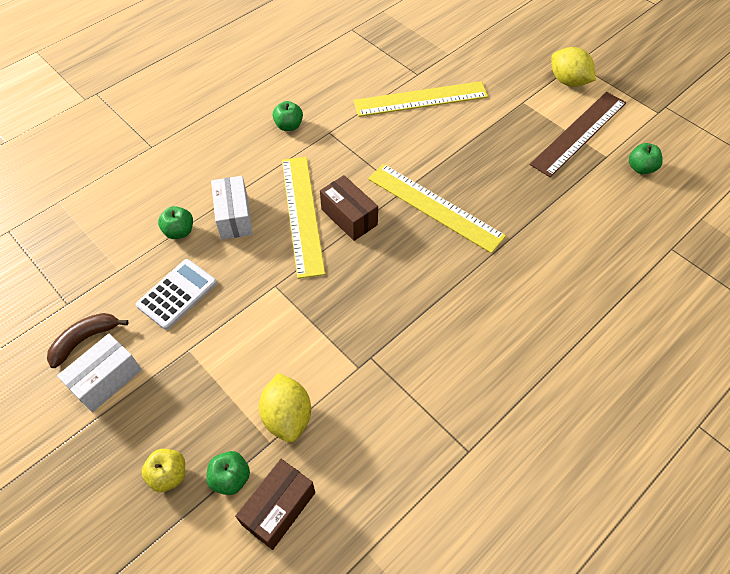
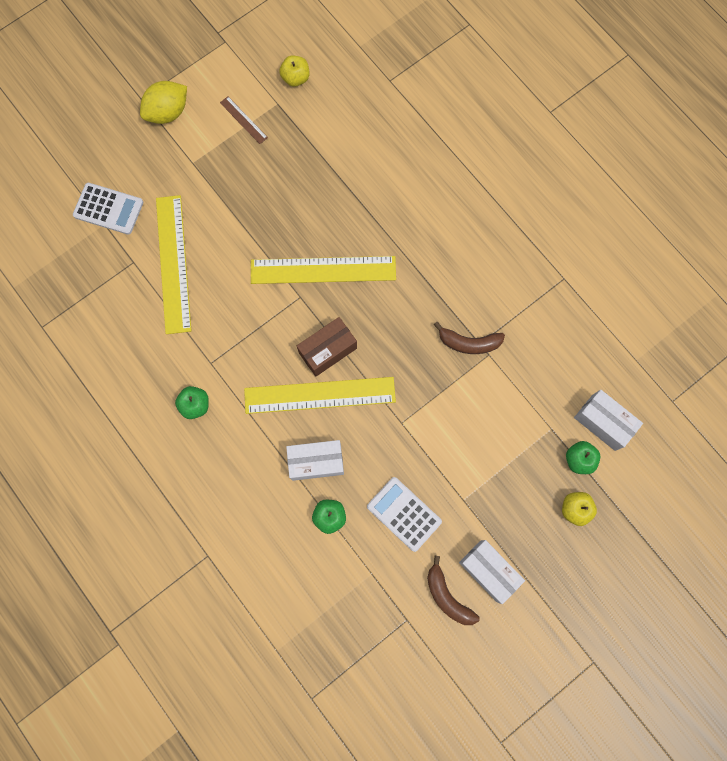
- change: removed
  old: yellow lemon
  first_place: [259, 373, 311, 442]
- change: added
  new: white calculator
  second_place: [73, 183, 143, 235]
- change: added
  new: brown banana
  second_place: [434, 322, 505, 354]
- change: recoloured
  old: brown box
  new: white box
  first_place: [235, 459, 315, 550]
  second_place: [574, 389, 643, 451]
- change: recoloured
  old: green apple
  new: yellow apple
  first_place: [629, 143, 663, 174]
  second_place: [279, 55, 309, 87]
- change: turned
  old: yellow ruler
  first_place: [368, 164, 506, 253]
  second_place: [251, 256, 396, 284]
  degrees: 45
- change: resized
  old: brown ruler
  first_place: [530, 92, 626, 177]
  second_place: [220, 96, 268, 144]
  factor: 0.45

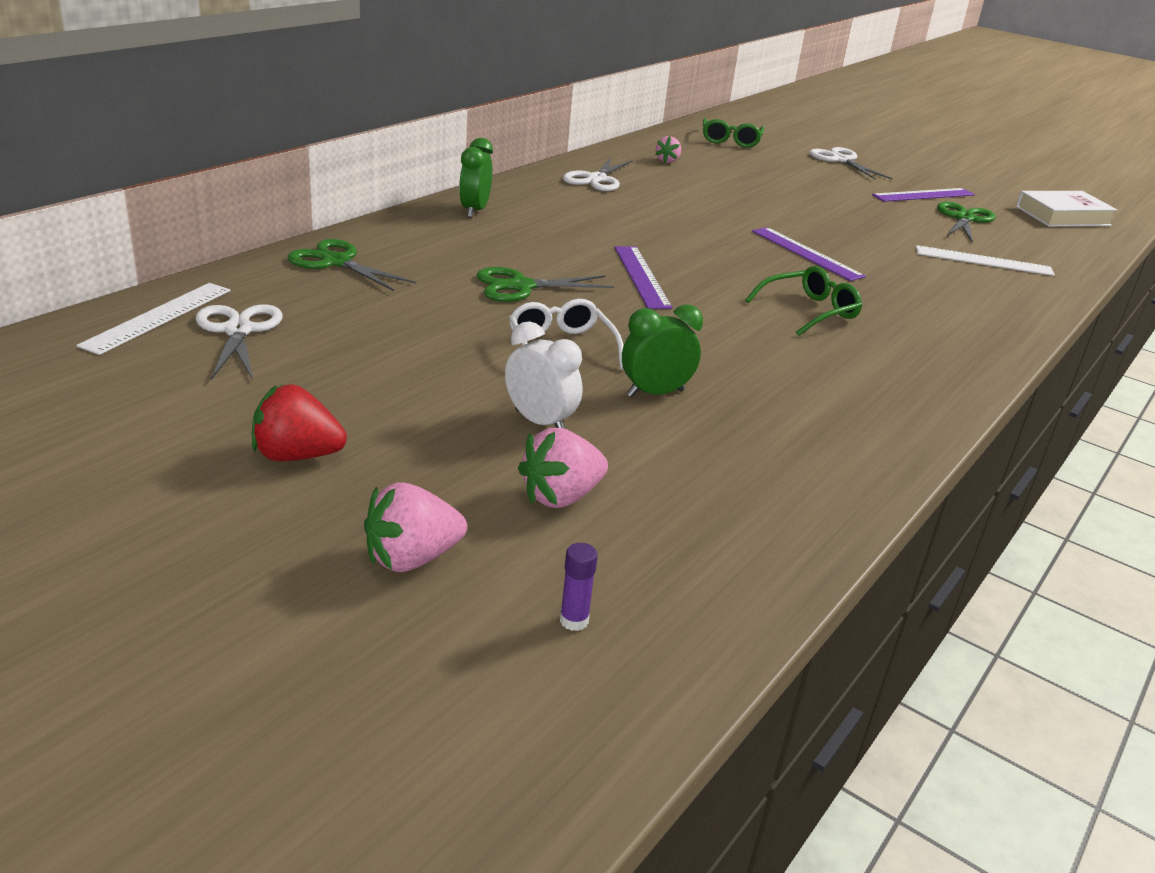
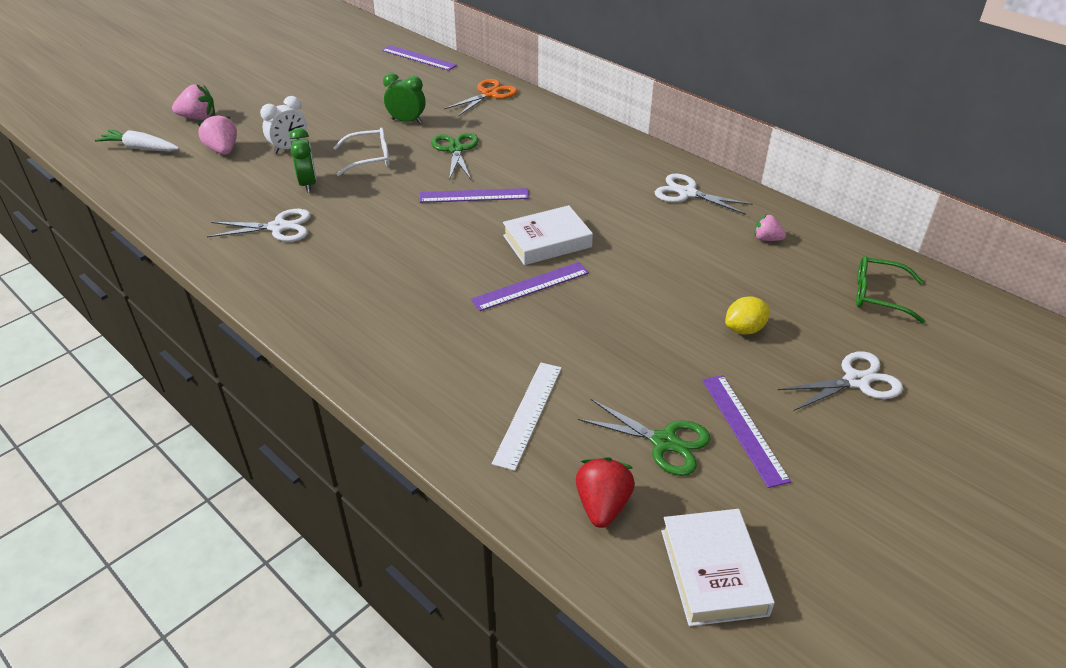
- change: removed
  old: green glasses
  first_place: [745, 266, 862, 336]
- change: added
  new: white book
  second_place: [503, 205, 593, 265]
- change: added
  new: yellow lemon
  second_place: [725, 296, 770, 334]
- change: moved
  old: white scissors
  first_place: [196, 304, 282, 380]
  second_place: [207, 209, 311, 242]
- change: moved
  old: red strawberry
  first_place: [252, 384, 347, 462]
  second_place: [576, 457, 635, 528]
- change: moved
  old: green clock
  first_place: [459, 138, 493, 218]
  second_place: [383, 73, 425, 124]
- change: replaced
  old: purple glue stick
  new: white carrot
  first_place: [560, 543, 598, 631]
  second_place: [95, 129, 179, 151]
- change: recoloured
  old: white ruler
  new: purple ruler
  first_place: [77, 283, 230, 355]
  second_place: [381, 45, 457, 71]
- change: recoloured
  old: green scissors
  new: orange scissors
  first_place: [287, 239, 416, 291]
  second_place: [444, 79, 517, 116]
- change: turned
  old: pink strawberry
  first_place: [364, 482, 467, 572]
  second_place: [172, 84, 215, 120]
  degrees: 105

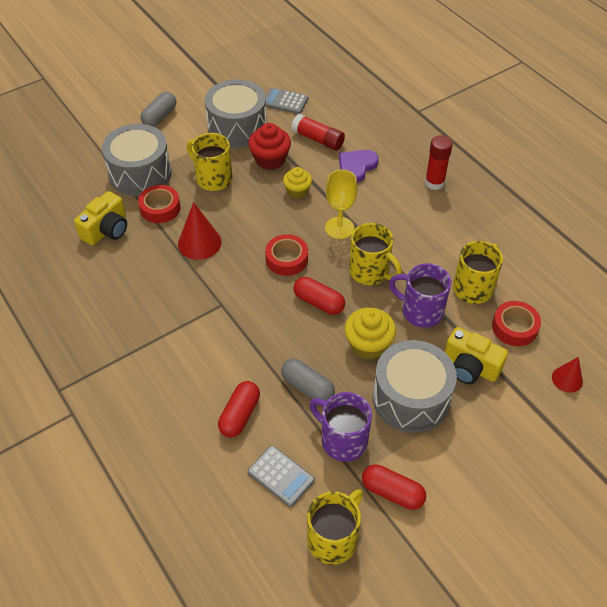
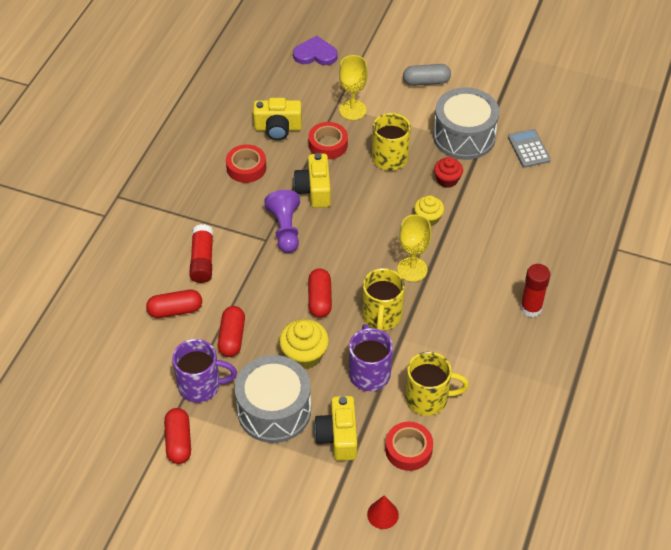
- change: removed
  old: grey calculator
  first_place: [248, 446, 315, 507]
- change: removed
  old: yellow mug
  first_place: [307, 489, 363, 565]
- change: added
  new: purple pawn
  second_place: [264, 190, 300, 253]
- change: moved
  old: red tape
  first_place: [265, 234, 308, 276]
  second_place: [226, 145, 266, 183]
- change: moved
  old: red glue stick
  first_place: [291, 114, 345, 151]
  second_place: [189, 224, 213, 283]
- change: moved
  old: purple heart
  first_place: [339, 150, 379, 183]
  second_place: [293, 36, 338, 65]
- change: replaced
  old: grey drum
  new: yellow goblet
  first_place: [102, 124, 172, 196]
  second_place: [339, 55, 368, 120]
- change: replaced
  old: red cone
  new: yellow camera
  first_place: [178, 202, 221, 260]
  second_place: [294, 153, 331, 208]
- change: recoloured
  old: grey capsule
  new: red capsule
  first_place: [281, 359, 335, 401]
  second_place: [218, 306, 245, 357]
- change: turned
  old: purple mug
  first_place: [309, 392, 372, 462]
  second_place: [172, 339, 237, 403]
  degrees: 90
- change: resized
  old: red cupcake
  first_place: [248, 123, 291, 170]
  second_place: [434, 157, 463, 188]
  factor: 0.66

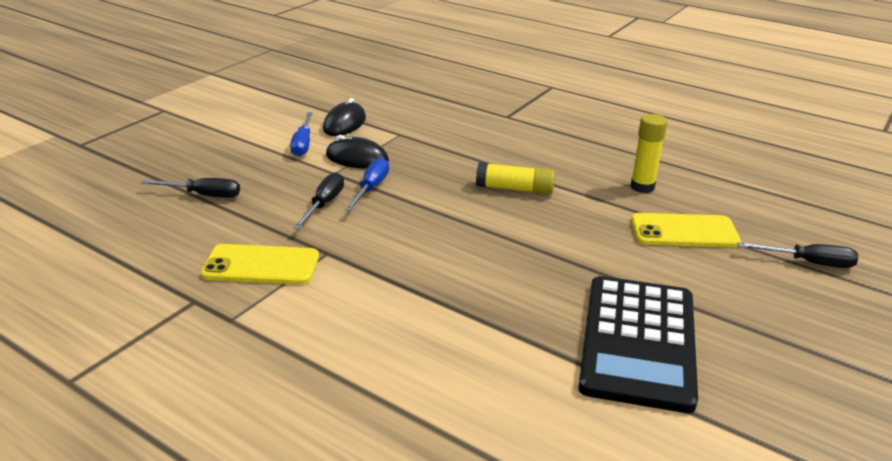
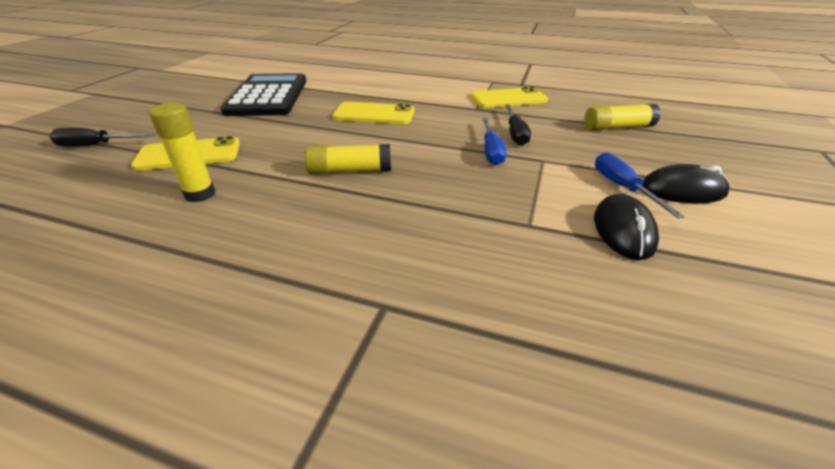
- change: added
  new: yellow phone
  second_place: [332, 102, 415, 124]
- change: moved
  old: black mouse
  first_place: [326, 135, 389, 169]
  second_place: [643, 164, 730, 203]
- change: replaced
  old: black screwdriver
  new: yellow glue stick
  first_place: [141, 178, 240, 198]
  second_place: [584, 104, 661, 130]

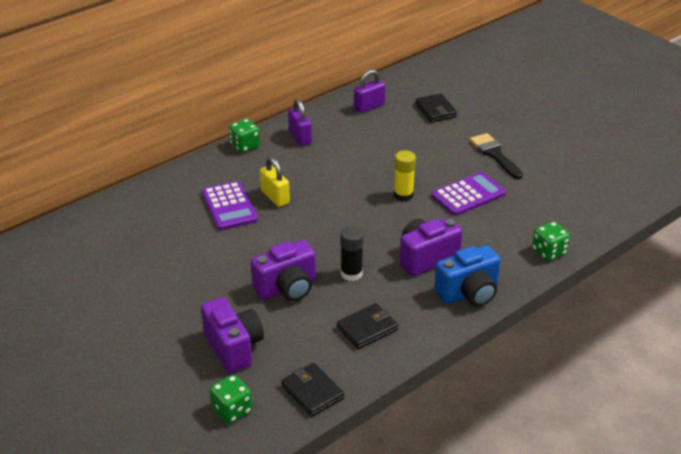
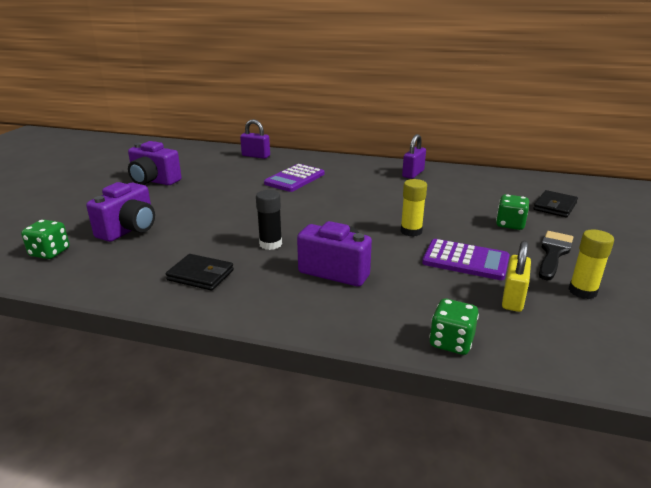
- change: removed
  old: black wallet
  first_place: [281, 363, 344, 417]
- change: removed
  old: blue camera
  first_place: [434, 245, 500, 307]
- change: added
  new: yellow glue stick
  second_place: [569, 230, 614, 299]
- change: moved
  old: green dice
  first_place: [229, 119, 260, 153]
  second_place: [496, 194, 529, 230]
- change: moved
  old: purple camera
  first_place: [251, 240, 316, 301]
  second_place: [128, 141, 181, 185]
- change: moved
  old: yellow padlock
  first_place: [260, 157, 290, 207]
  second_place: [502, 241, 531, 312]
- change: moved
  old: purple padlock
  first_place: [354, 69, 385, 113]
  second_place: [240, 119, 270, 159]

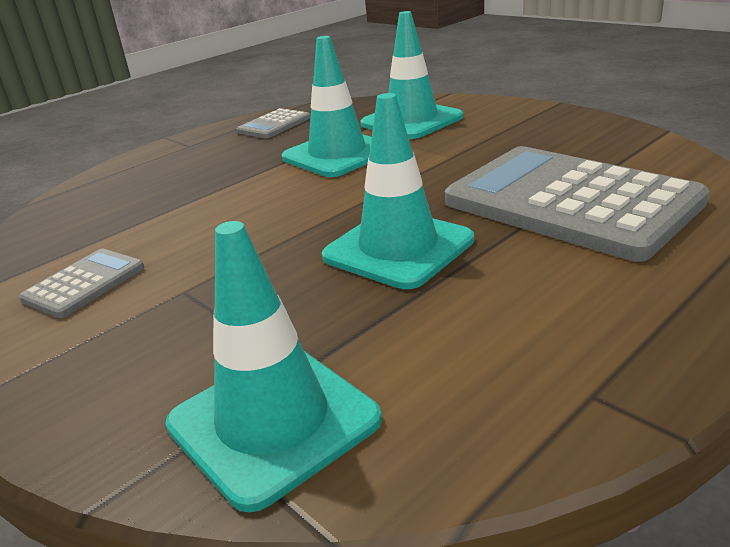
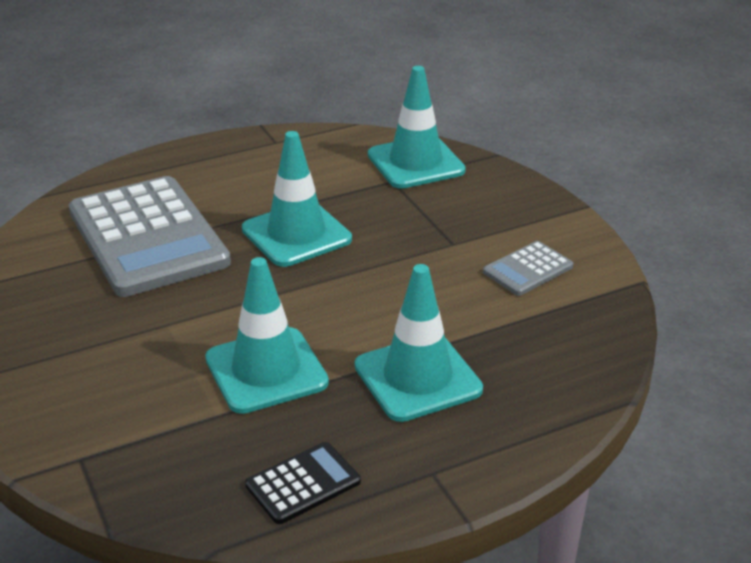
- change: moved
  old: turquoise traffic cone
  first_place: [360, 11, 463, 139]
  second_place: [355, 264, 483, 422]
- change: recoloured
  old: grey calculator
  new: black calculator
  first_place: [237, 108, 311, 138]
  second_place: [245, 442, 361, 524]

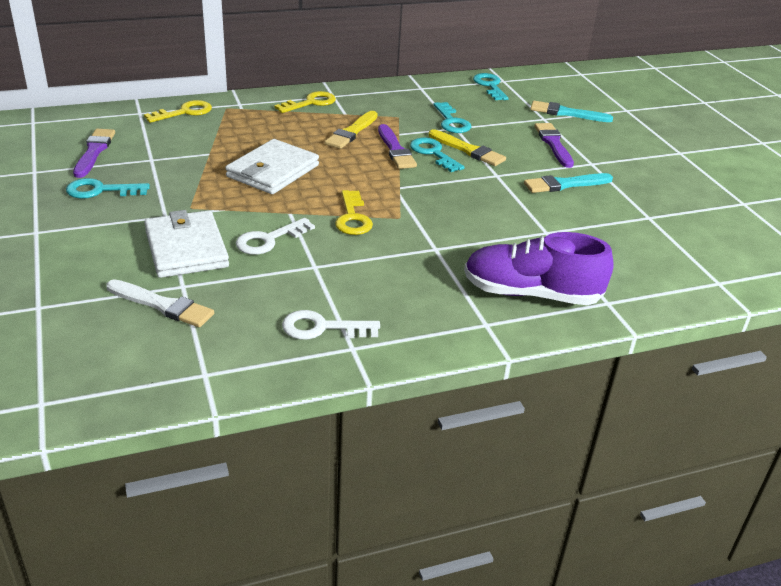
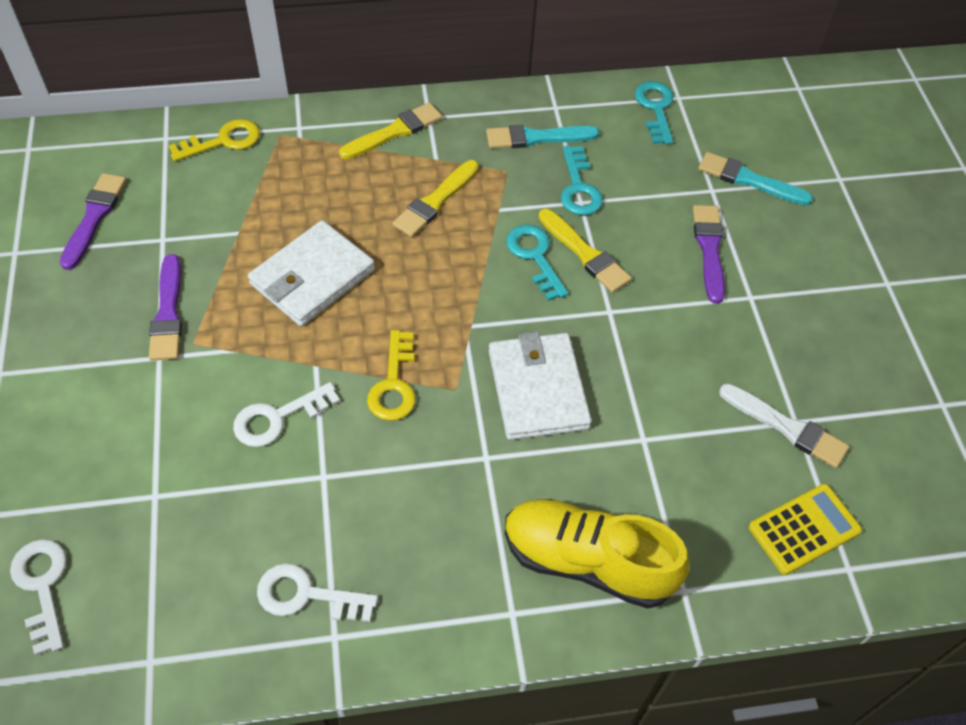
- change: removed
  old: turquoise key
  first_place: [66, 178, 150, 199]
- change: added
  new: white key
  second_place: [10, 539, 67, 655]
- change: added
  new: yellow calculator
  second_place: [749, 484, 862, 575]
- change: moved
  old: white brush
  first_place: [107, 279, 214, 327]
  second_place: [719, 383, 849, 468]
- change: moved
  old: white wallet
  first_place: [144, 210, 229, 278]
  second_place: [489, 332, 592, 440]
- change: moved
  old: purple brush
  first_place: [378, 124, 417, 169]
  second_place: [149, 254, 182, 361]
- change: moved
  old: turquoise brush
  first_place: [524, 173, 613, 193]
  second_place: [486, 125, 599, 148]
- change: replaced
  old: yellow key
  new: yellow brush
  first_place: [275, 91, 336, 113]
  second_place: [339, 102, 442, 159]
- change: recoloured
  old: purple shoe
  new: yellow shoe
  first_place: [464, 232, 614, 305]
  second_place: [505, 499, 689, 609]

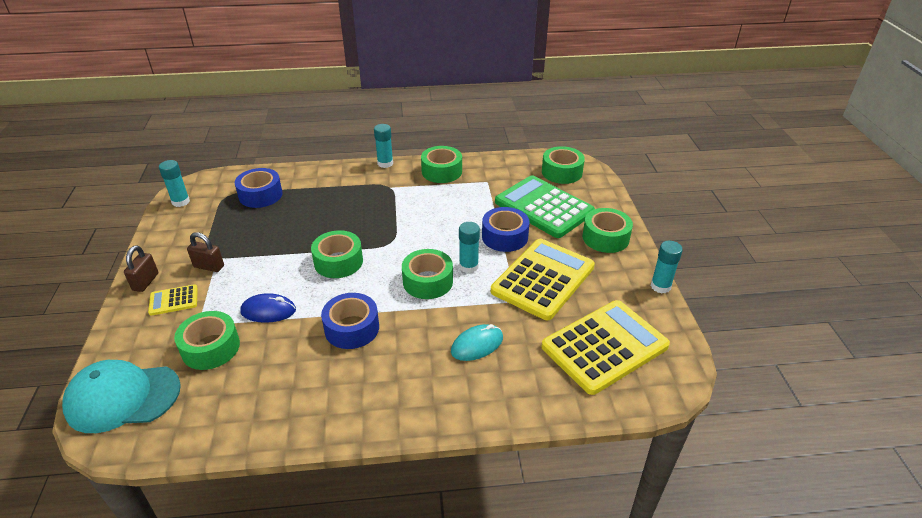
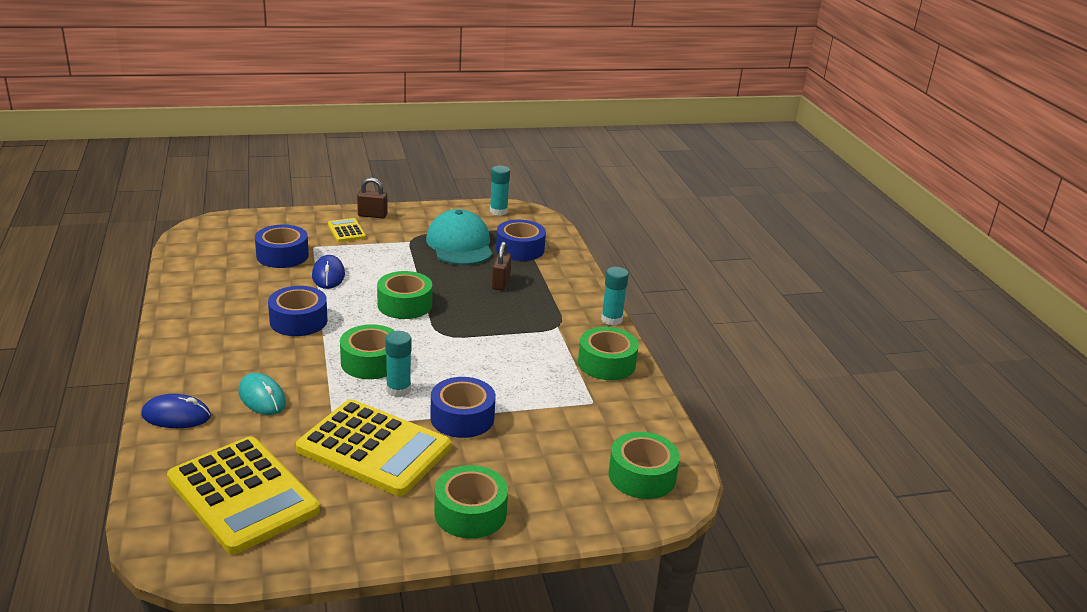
- change: removed
  old: green calculator
  first_place: [495, 175, 595, 238]
- change: removed
  old: turquoise glue stick
  first_place: [651, 241, 683, 293]
- change: added
  new: blue mouse
  second_place: [141, 394, 211, 428]
- change: moved
  old: turquoise cap
  first_place: [62, 360, 181, 433]
  second_place: [426, 209, 492, 265]
- change: moved
  old: brown padlock
  first_place: [187, 232, 224, 272]
  second_place: [492, 242, 511, 290]
- change: recoloured
  old: green tape
  new: blue tape
  first_place: [174, 311, 240, 370]
  second_place: [255, 225, 309, 268]

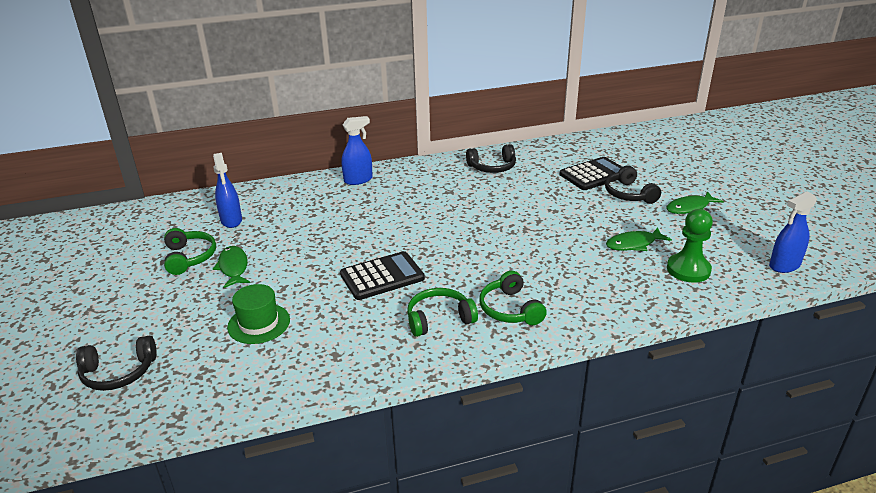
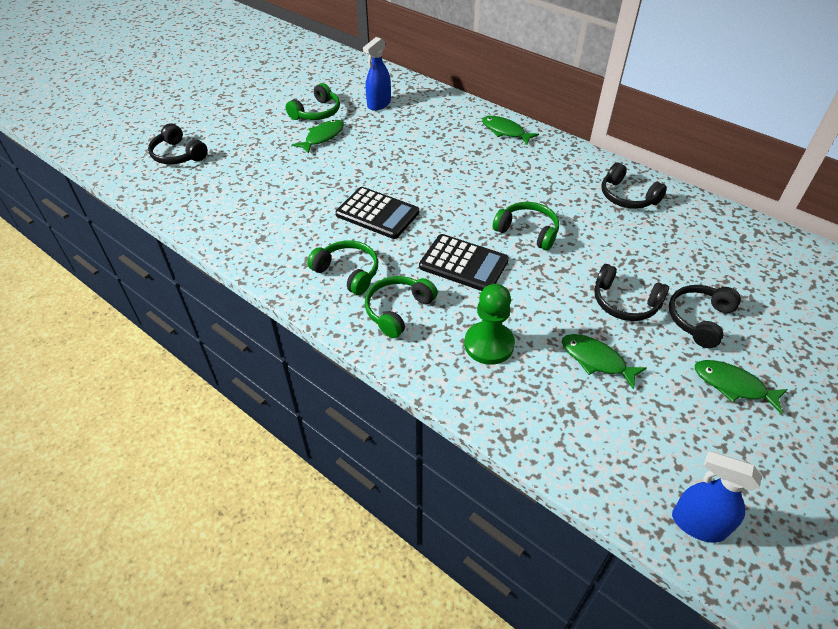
- change: removed
  old: green hat
  first_place: [227, 284, 290, 344]
- change: added
  new: green headphones
  second_place: [493, 202, 559, 251]
- change: added
  new: black headphones
  second_place: [594, 264, 669, 321]
- change: moved
  old: black calculator
  first_place: [559, 157, 622, 190]
  second_place: [419, 234, 509, 291]
- change: moved
  old: green pawn
  first_place: [667, 209, 713, 283]
  second_place: [464, 284, 515, 365]
- change: replaced
  old: blue spray bottle
  new: green fish
  first_place: [341, 116, 373, 185]
  second_place: [482, 116, 539, 144]

